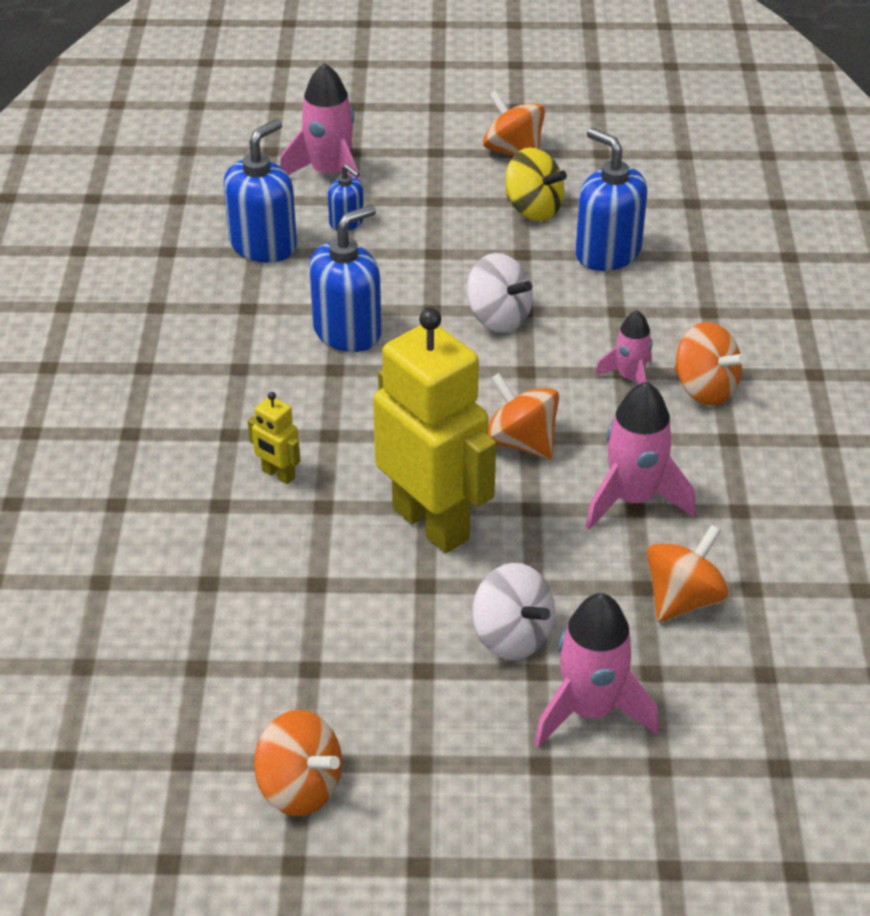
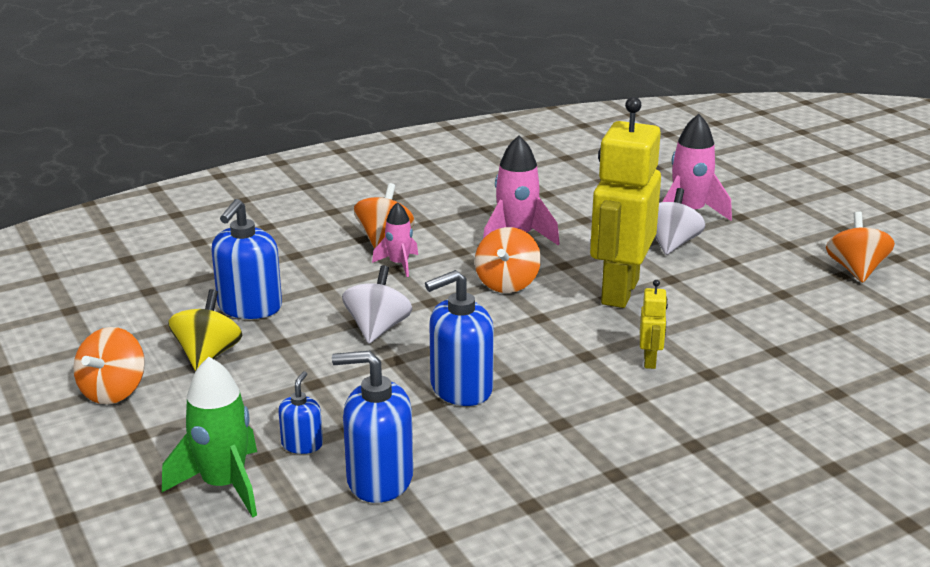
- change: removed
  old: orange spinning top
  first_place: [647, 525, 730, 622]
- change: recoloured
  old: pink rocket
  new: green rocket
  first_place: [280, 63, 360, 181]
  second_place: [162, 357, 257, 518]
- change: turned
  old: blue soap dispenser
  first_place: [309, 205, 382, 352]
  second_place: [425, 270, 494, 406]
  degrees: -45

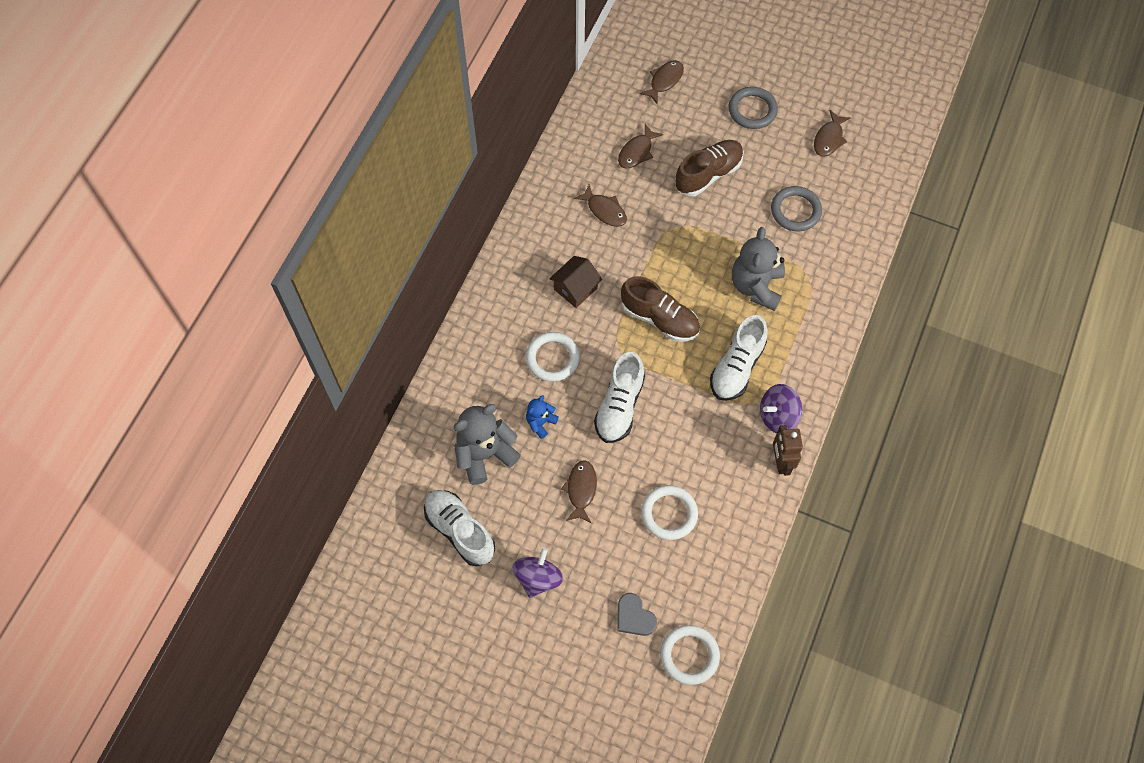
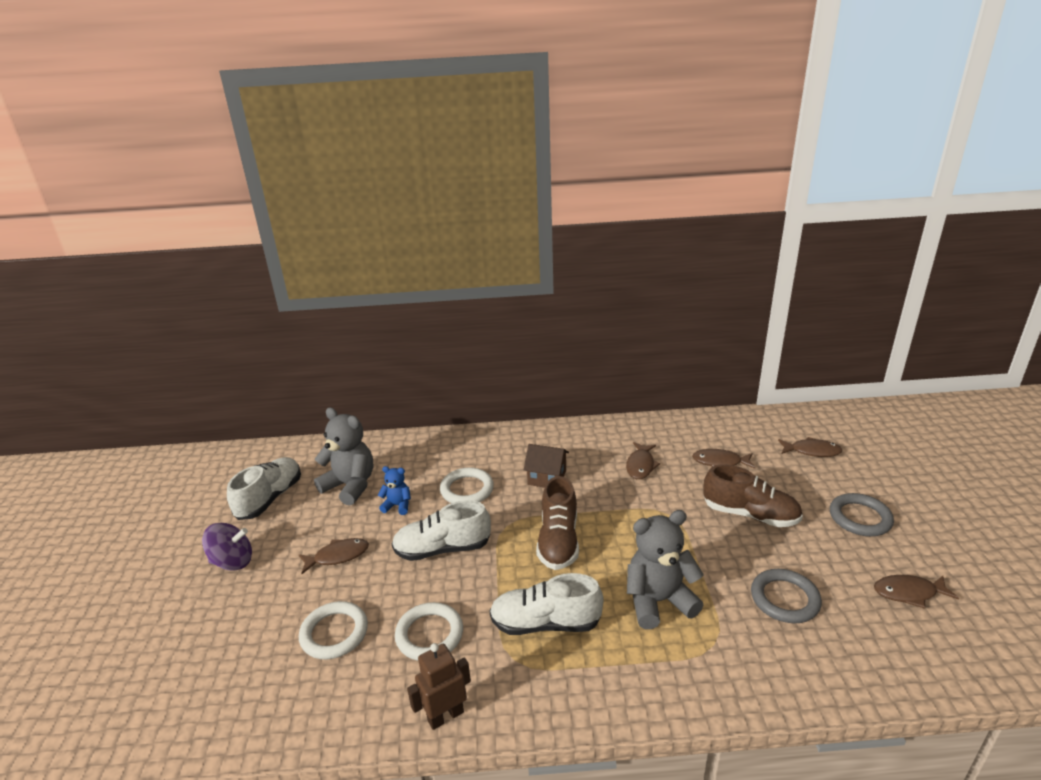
- change: removed
  old: grey heart
  first_place: [617, 593, 657, 636]
- change: removed
  old: purple spinning top
  first_place: [760, 384, 802, 433]
- change: moved
  old: white ring
  first_place: [660, 625, 720, 685]
  second_place: [395, 602, 463, 661]

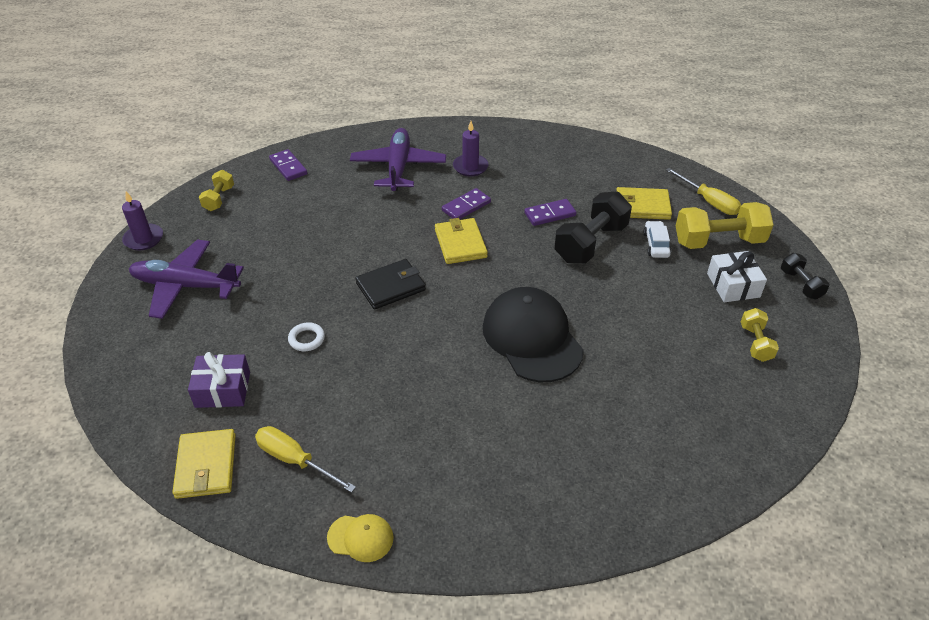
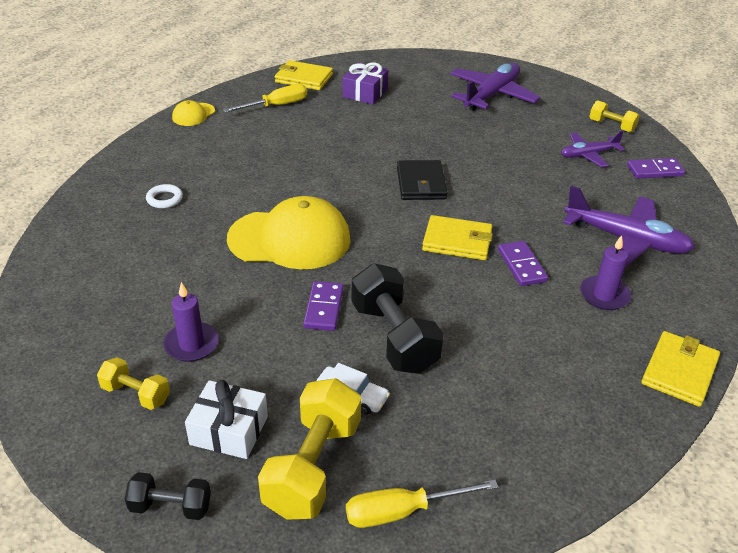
- change: added
  new: purple plane
  second_place: [561, 131, 625, 167]
- change: moved
  old: purple candle
  first_place: [122, 191, 163, 251]
  second_place: [163, 282, 219, 362]
- change: moved
  old: white ring
  first_place: [288, 322, 325, 351]
  second_place: [146, 184, 183, 208]
- change: moved
  old: purple domino
  first_place: [524, 199, 577, 226]
  second_place: [303, 281, 344, 331]
- change: moved
  old: yellow wallet
  first_place: [617, 187, 672, 220]
  second_place: [641, 331, 720, 407]
- change: recoloured
  old: black cap
  new: yellow cap
  first_place: [483, 287, 584, 382]
  second_place: [227, 196, 351, 269]

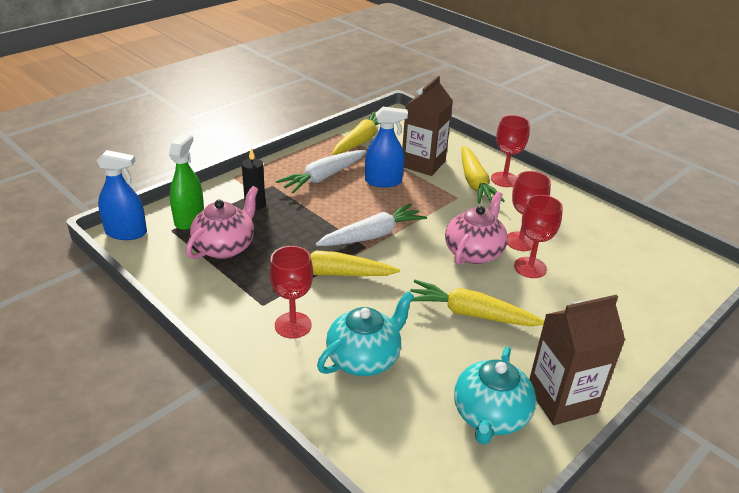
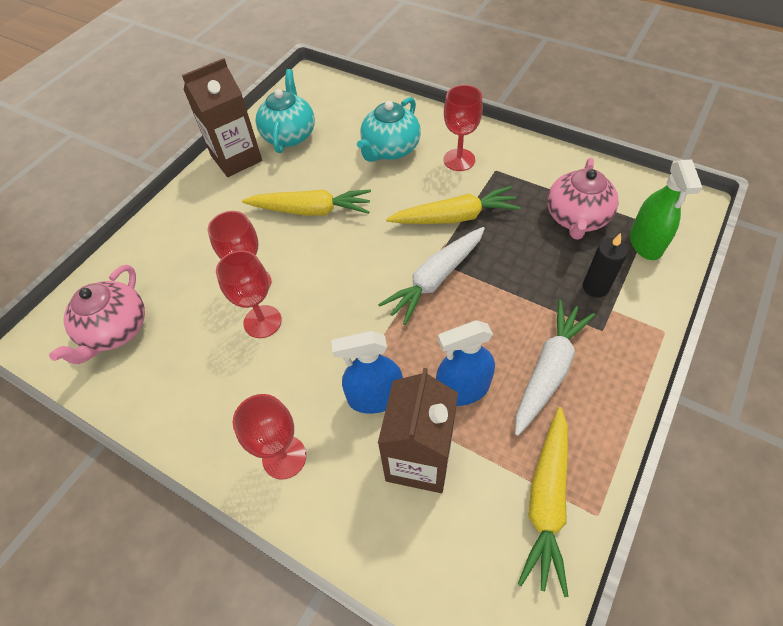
- change: removed
  old: yellow carrot
  first_place: [461, 146, 505, 204]
- change: moved
  old: blue spray bottle
  first_place: [97, 150, 147, 240]
  second_place: [331, 331, 403, 414]
- change: moved
  old: pink teapot
  first_place: [445, 192, 508, 265]
  second_place: [49, 265, 145, 364]

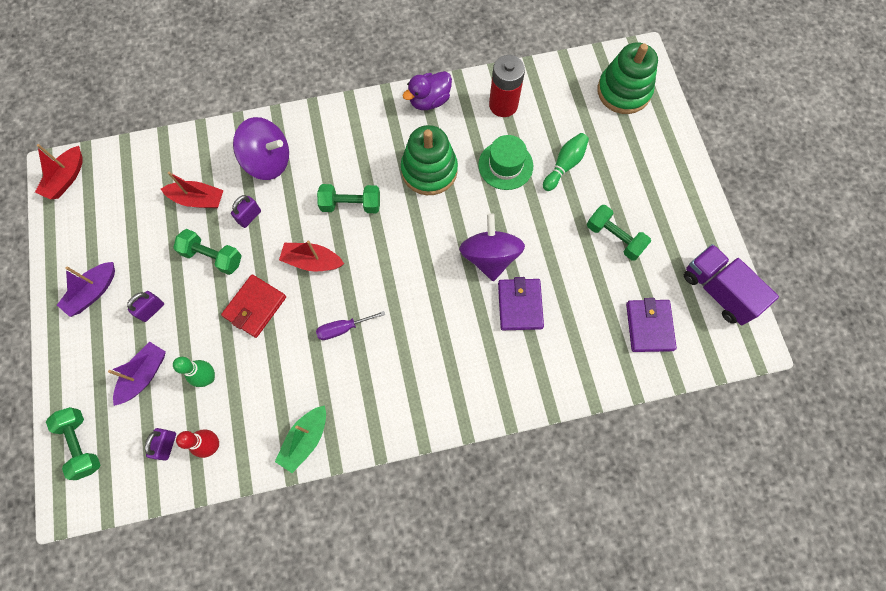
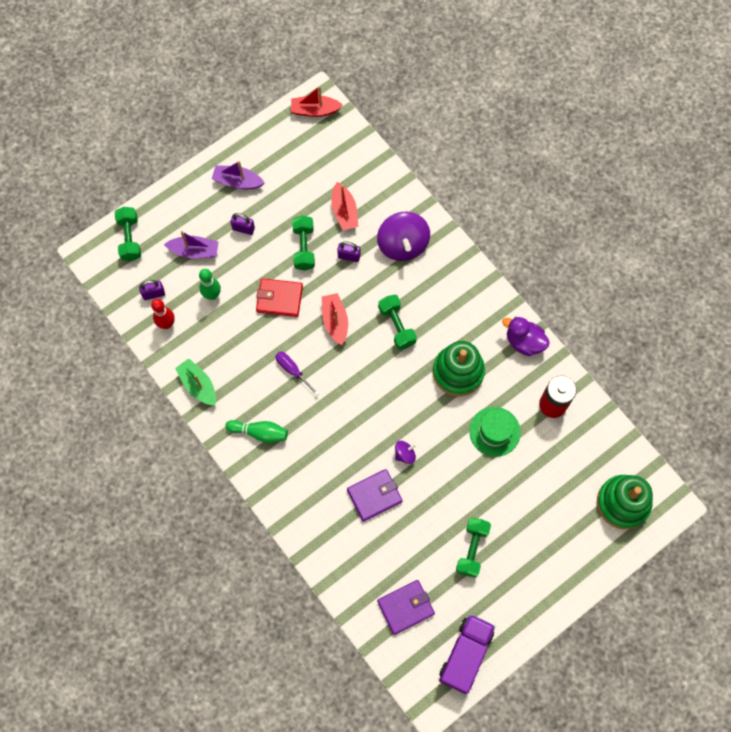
- change: moved
  old: green bowling pin
  first_place: [543, 133, 589, 191]
  second_place: [225, 420, 288, 443]
- change: turned
  old: green dumbbell
  first_place: [46, 407, 100, 480]
  second_place: [115, 207, 141, 261]
  degrees: -45
- change: turned
  old: green boat
  first_place: [275, 405, 326, 473]
  second_place: [175, 358, 216, 405]
  degrees: 45
- change: resized
  old: purple spinning top
  first_place: [459, 213, 525, 281]
  second_place: [395, 441, 416, 464]
  factor: 0.47

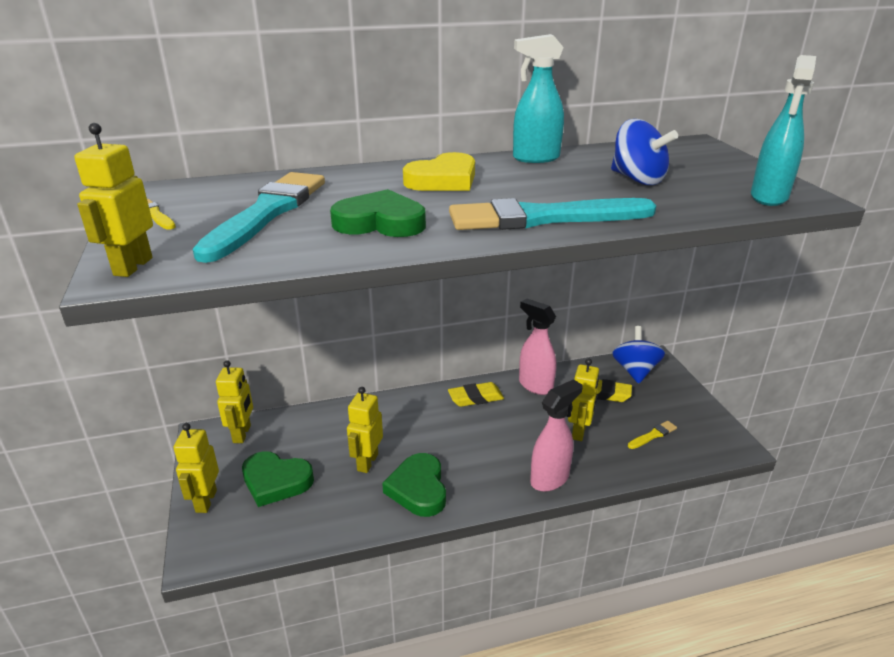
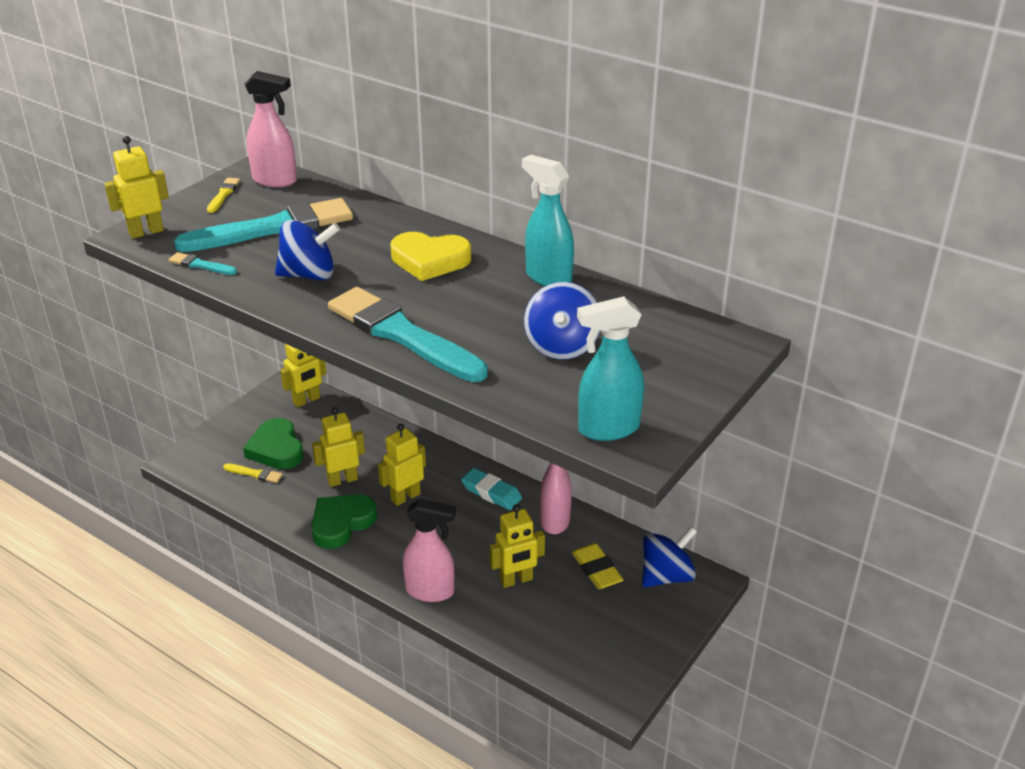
- change: added
  new: turquoise brush
  second_place: [169, 252, 237, 275]
- change: added
  new: pink spray bottle
  second_place: [245, 71, 297, 187]
- change: moved
  old: yellow robot
  first_place: [174, 423, 219, 513]
  second_place: [378, 424, 426, 506]
- change: moved
  old: yellow brush
  first_place: [628, 421, 677, 449]
  second_place: [223, 463, 283, 483]
- change: replaced
  old: green heart
  new: blue spinning top
  first_place: [330, 189, 426, 237]
  second_place: [275, 220, 340, 280]
- change: recoloured
  old: yellow eraser
  new: turquoise eraser
  first_place: [448, 382, 504, 407]
  second_place: [461, 468, 522, 510]

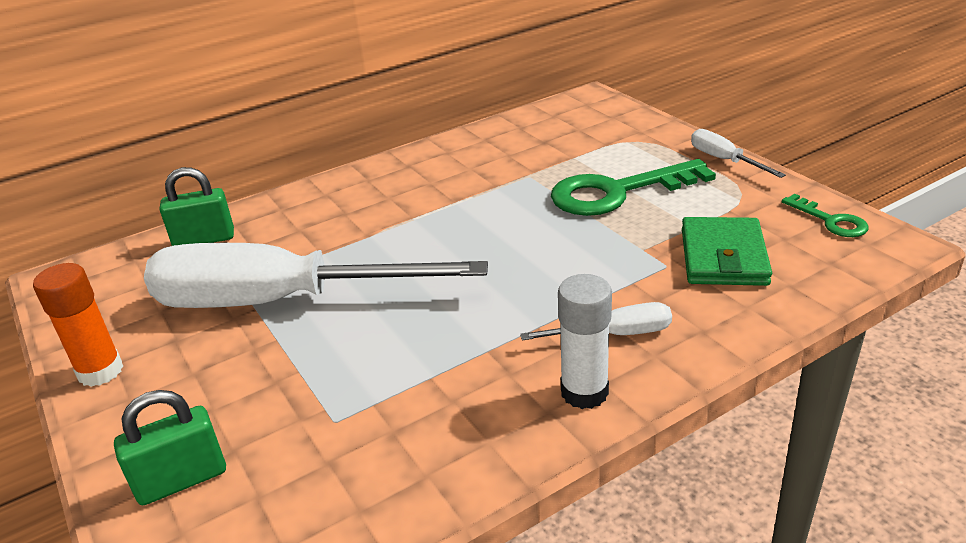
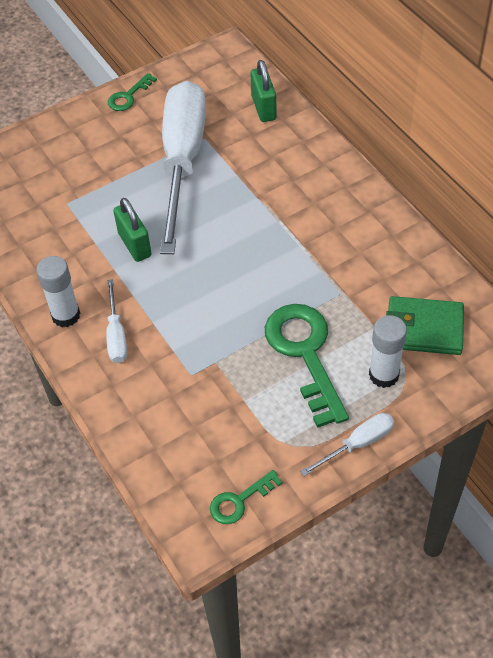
- change: added
  new: white glue stick
  second_place: [369, 315, 407, 388]
- change: moved
  old: green padlock
  first_place: [114, 390, 226, 505]
  second_place: [113, 198, 152, 262]
- change: moved
  old: green wallet
  first_place: [682, 217, 772, 286]
  second_place: [386, 296, 464, 355]
- change: replaced
  old: orange glue stick
  new: green key
  first_place: [33, 263, 123, 387]
  second_place: [108, 73, 157, 111]

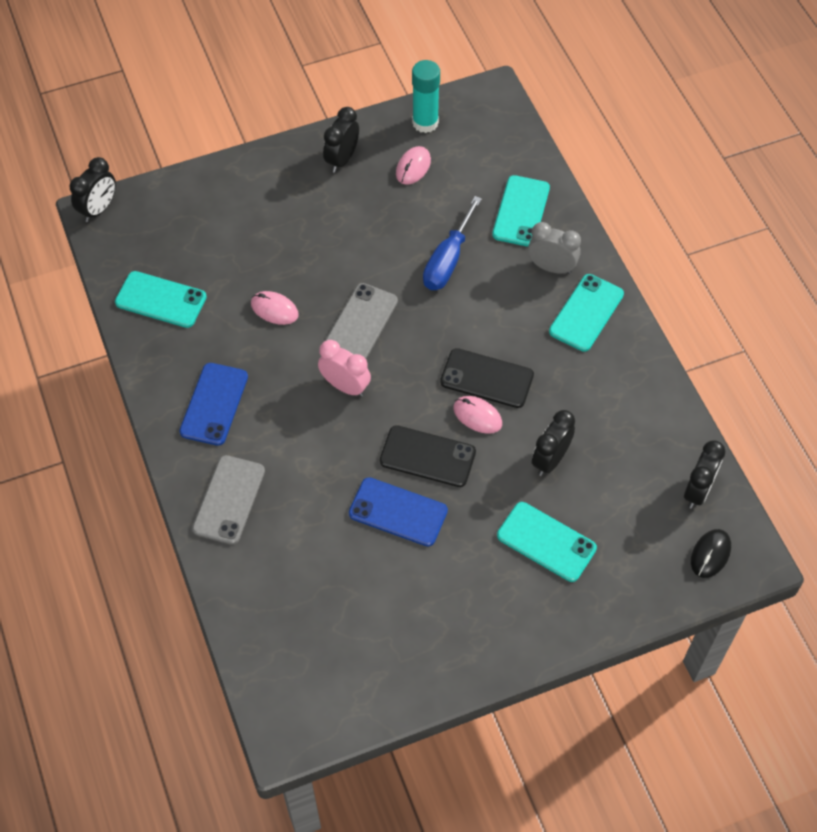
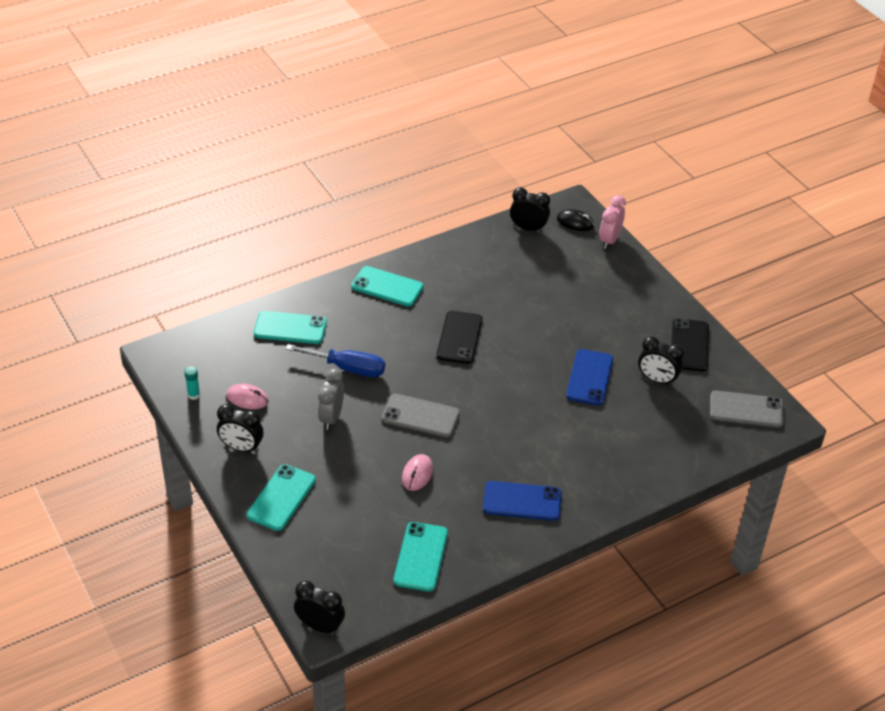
- change: removed
  old: pink mouse
  first_place: [453, 396, 502, 434]
- change: moved
  old: grey phone
  first_place: [192, 455, 265, 545]
  second_place: [710, 390, 784, 427]
- change: moved
  old: pink clock
  first_place: [318, 340, 371, 397]
  second_place: [599, 195, 626, 249]
- change: moved
  old: black phone
  first_place: [380, 425, 476, 487]
  second_place: [671, 318, 709, 372]
- change: moved
  old: turquoise phone
  first_place: [497, 502, 597, 582]
  second_place: [247, 464, 316, 531]
- change: moved
  old: grey clock
  first_place: [528, 222, 581, 274]
  second_place: [318, 369, 344, 430]
- change: moved
  old: black clock
  first_place: [532, 410, 575, 476]
  second_place: [638, 336, 684, 386]
- change: resized
  old: turquoise glue stick
  first_place: [412, 60, 440, 133]
  second_place: [184, 366, 200, 400]
  factor: 0.51

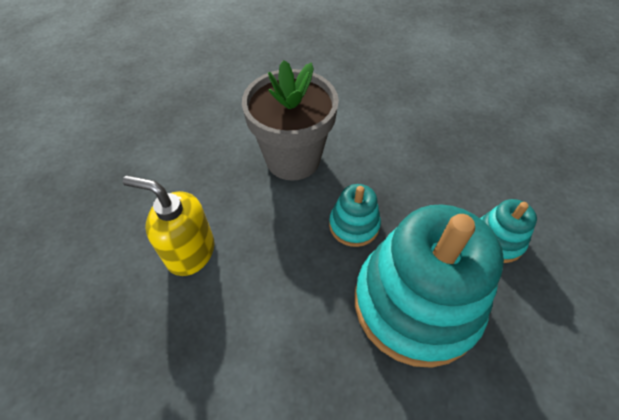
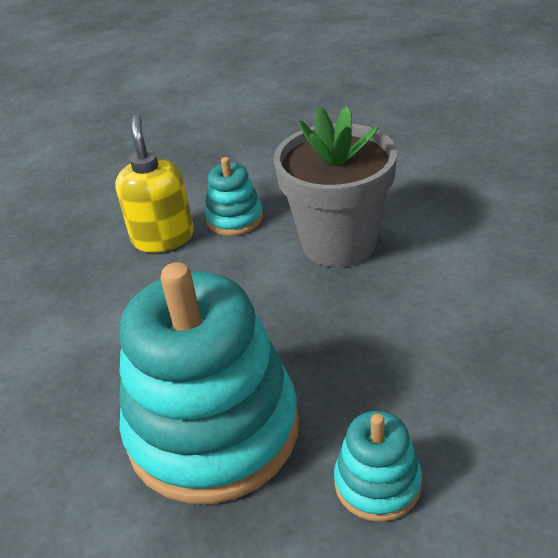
- change: moved
  old: turquoise stacking toy
  first_place: [329, 184, 381, 247]
  second_place: [205, 157, 263, 236]

